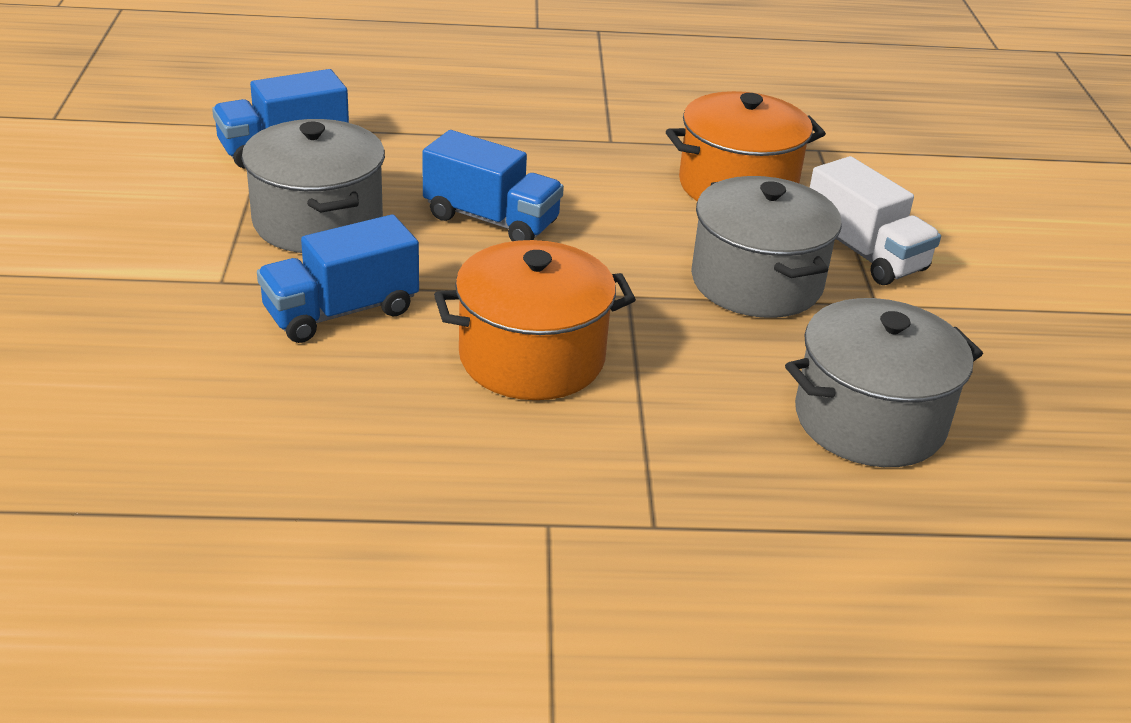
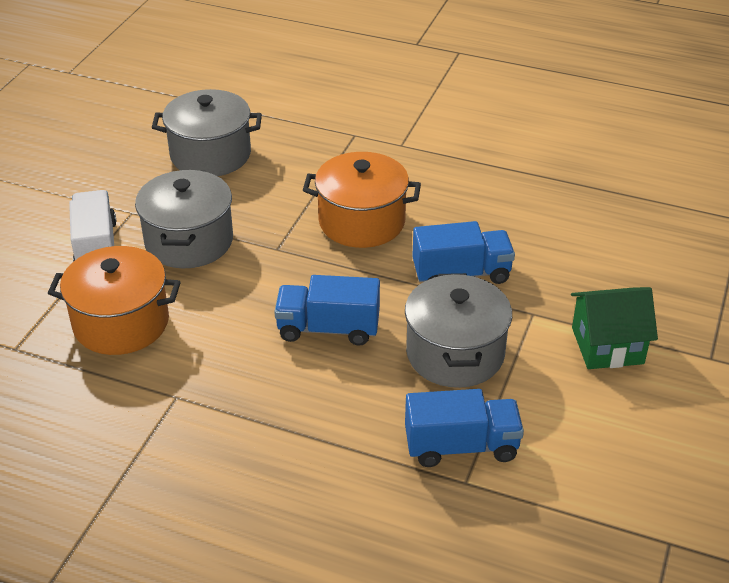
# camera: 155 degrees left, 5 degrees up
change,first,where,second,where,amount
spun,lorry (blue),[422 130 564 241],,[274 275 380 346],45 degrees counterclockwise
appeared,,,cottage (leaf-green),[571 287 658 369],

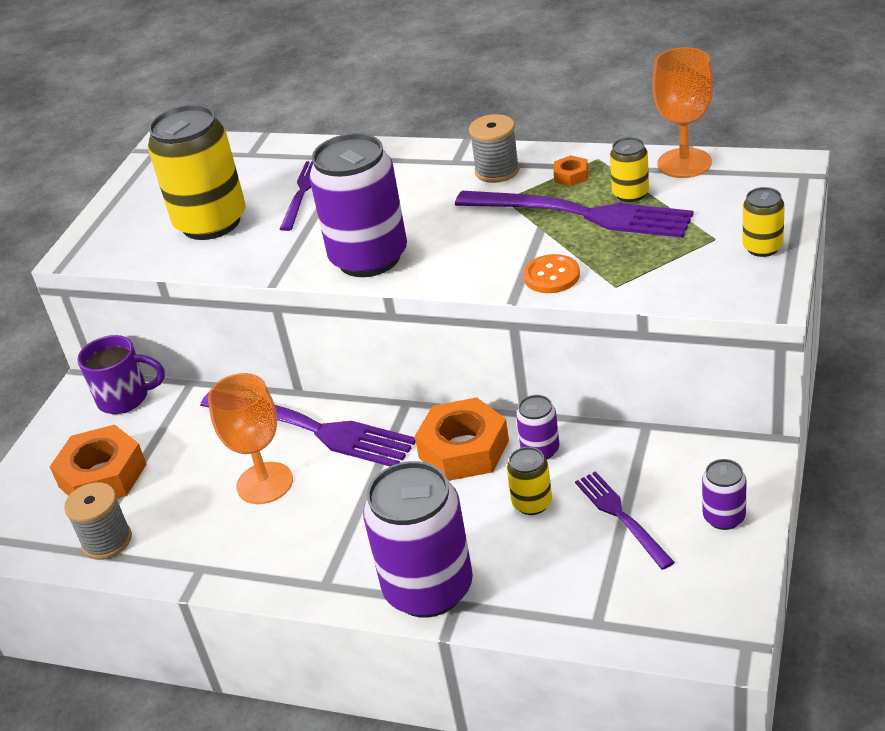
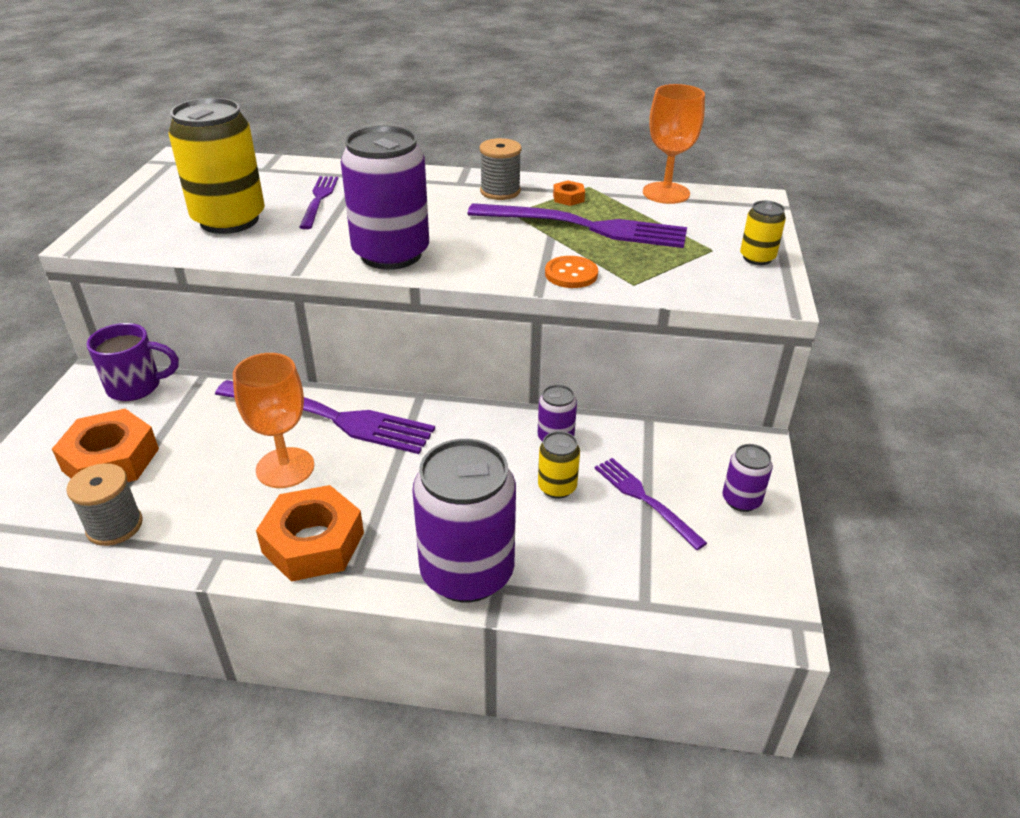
# camera: 15 degrees left, 0 degrees up
change,first,where,second,where,amount
relocated,hex nut (orange),[414 397 509 481],,[256 485 364 582],
missing,tin (bright yellow),[610 137 649 202],,,

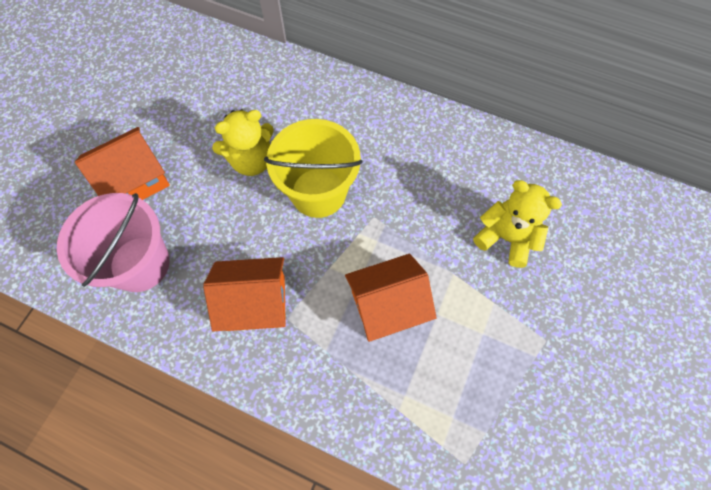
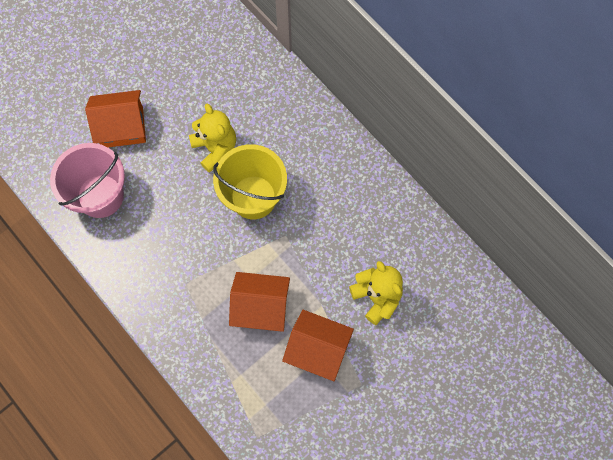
# camera: 25 degrees right, 5 degrees up
change,first,where,second,where,amount
spun,teddy bear (bright yellow),[212 109 274 176],,[189 104 236 173],120 degrees counterclockwise
relocated,cottage (orange),[203 257 286 331],,[282 310 354 381],

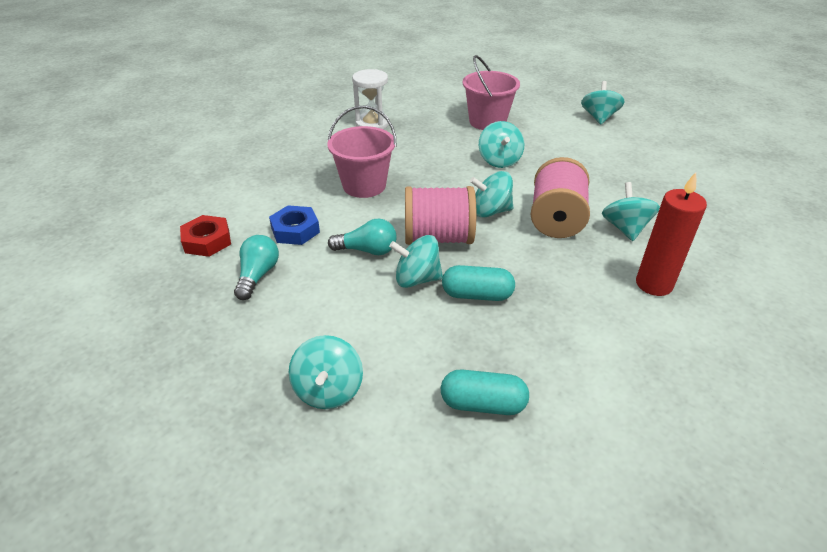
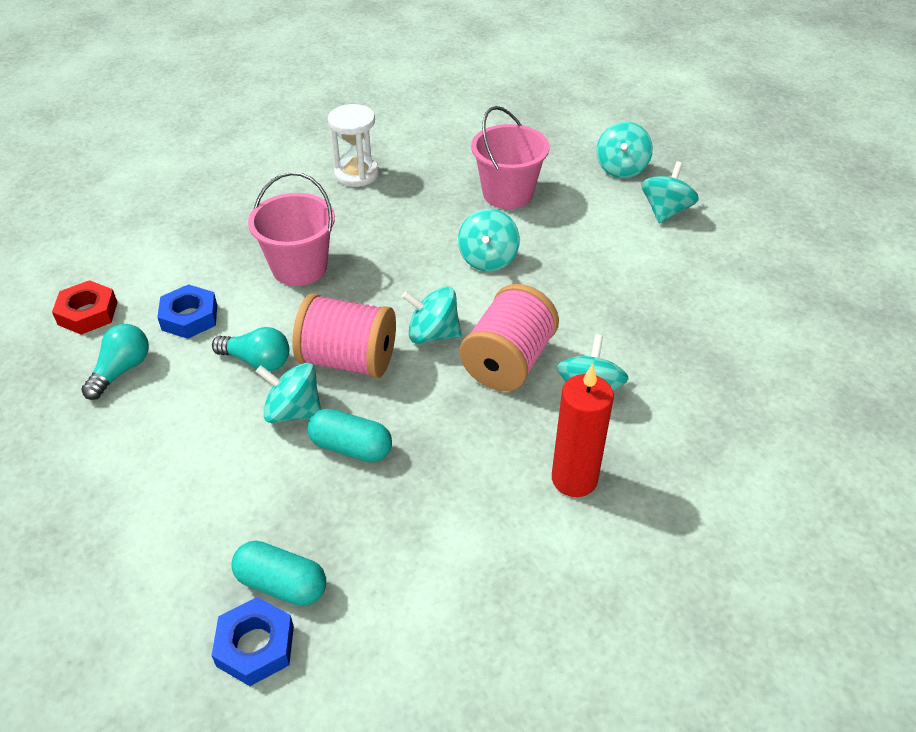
# camera: 15 degrees right, 5 degrees up
change,first,where,second,where,amount
appeared,,,hex nut (blue),[211 597 294 686],
relocated,toy top (teal),[289 335 363 409],,[596 122 653 178],

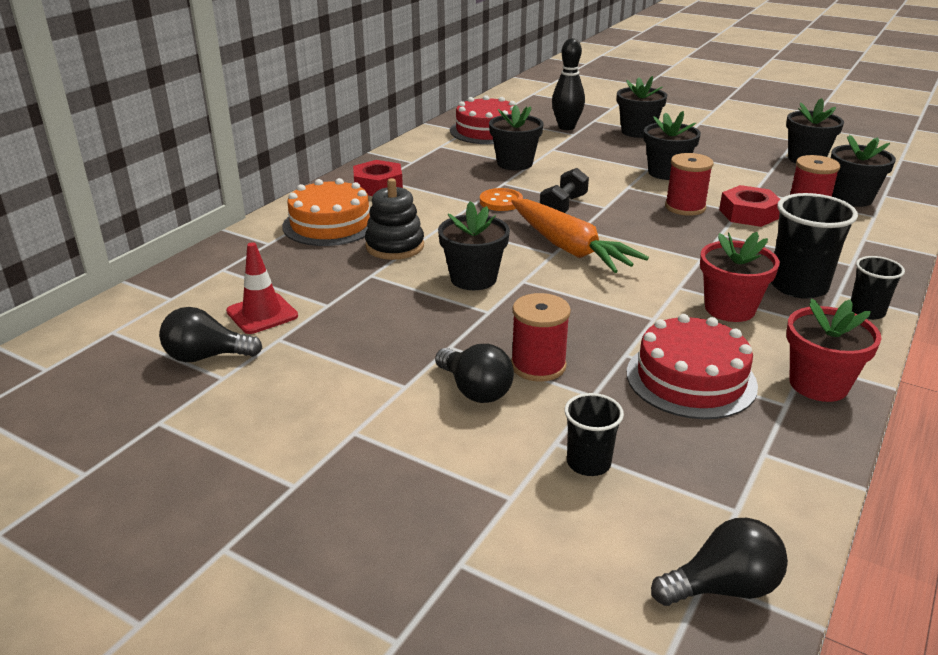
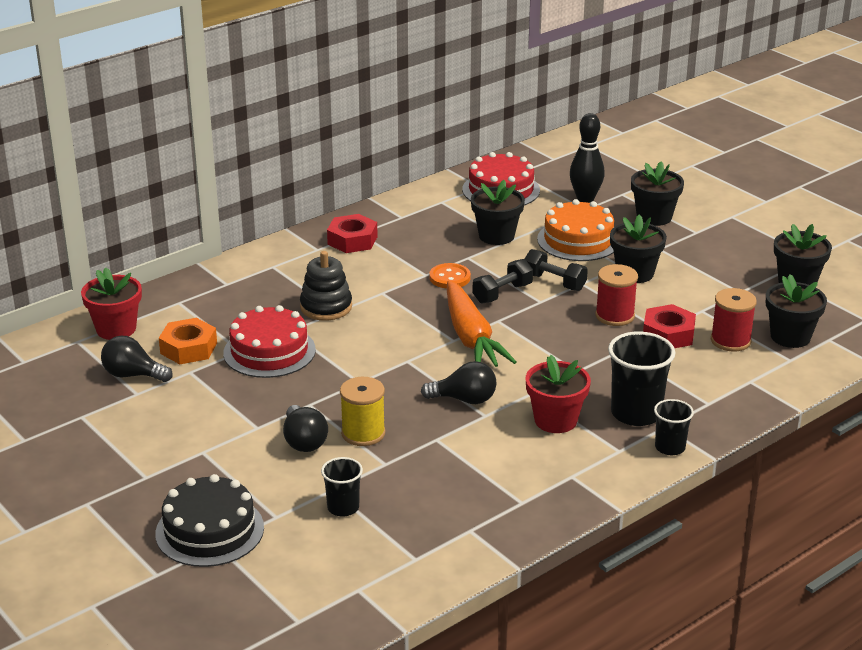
# camera: 20 degrees right, 0 degrees up
change,first,where,second,where,amount
relocated,plant pot (red),[786 299 882 402],,[81 267 142 340],
appeared,,,cake (jet-black),[155 474 264 567],
exchanged,road cone (red),[226 242 298 334],hex nut (orange),[159 318 217 364],
relocated,cake (red),[627 314 758 419],,[223 305 316 378],
colour,spool (red),[511 293 571 382],spool (bright yellow),[340 377 385 446],
relocated,light bulb (jet-black),[651 518 788 606],,[421 361 496 404],
appeared,,,dumbbell (jet-black),[525 249 588 291],
relocated,cake (orange),[282 178 370 246],,[537 199 614 261],
missing,plant pot (jet-black),[438 201 510 290],,,

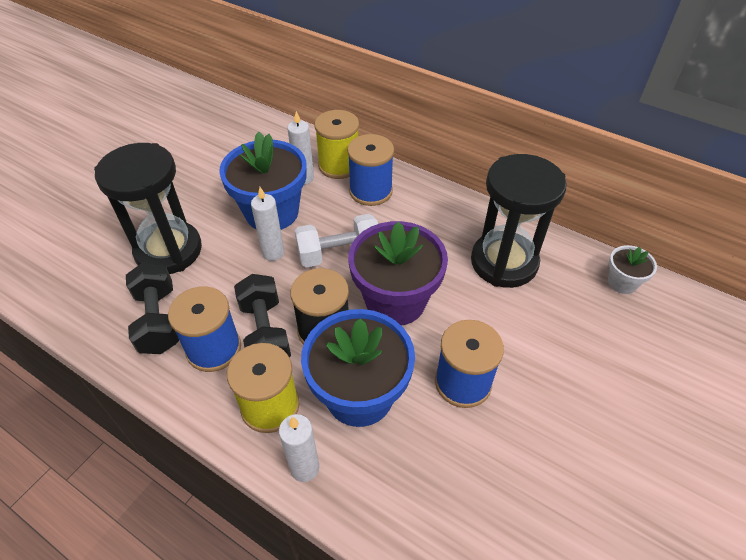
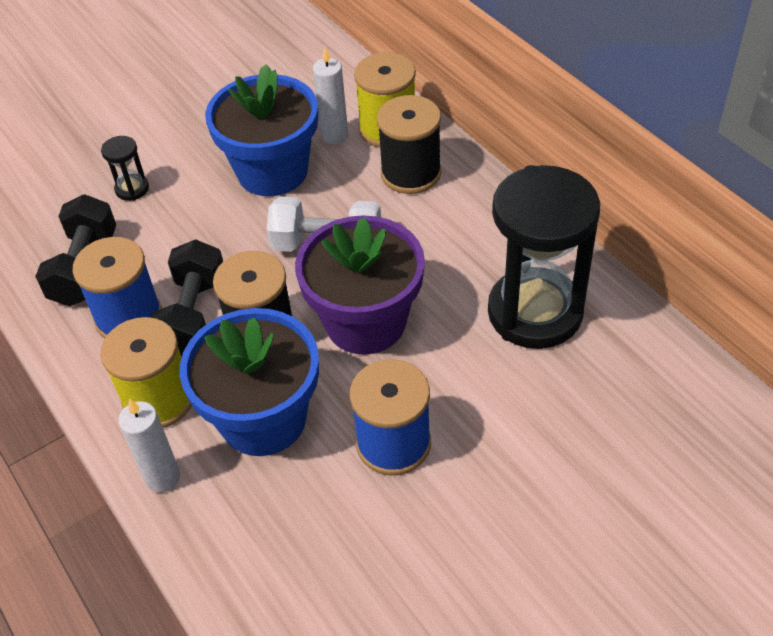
# camera: 25 degrees right, 0 degrees up
change,first,where,second,where,amount
size,sandglass (jet-black),[94 143 202 274],,[101 136 149 201],x0.41
colour,spool (blue),[347 134 394 206],spool (jet-black),[377 95 441 194],
missing,candle (snow-white),[251 187 284 261],,,
missing,plant pot (snow-white),[608 245 657 294],,,

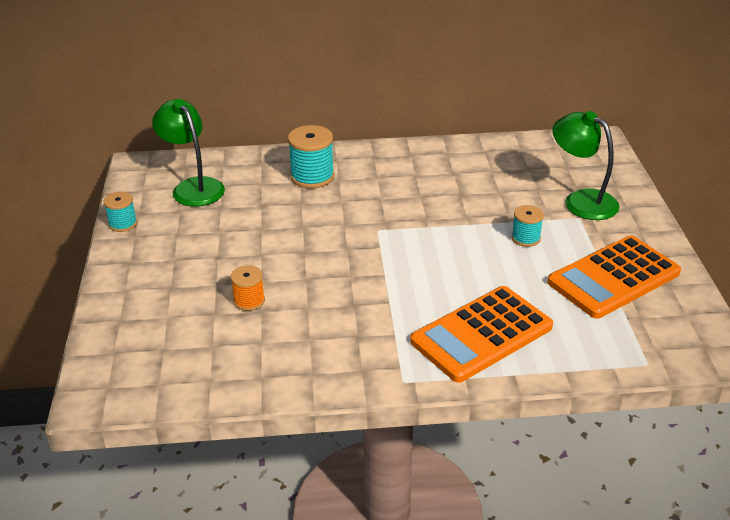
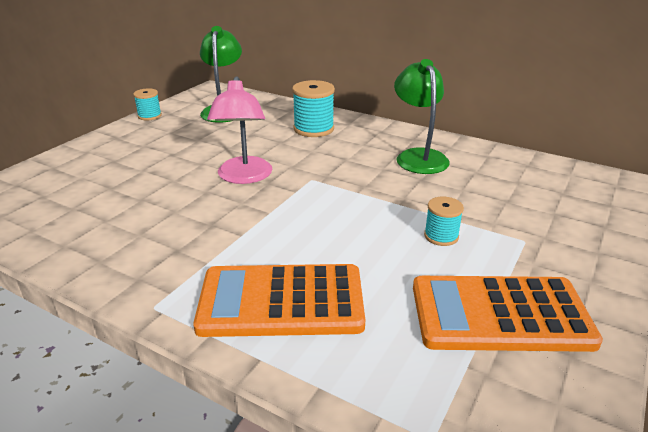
# camera: 35 degrees right, 5 degrees down
change,first,where,second,where,amount
appeared,,,desk lamp (rose-pink),[207 76 272 184],
relocated,desk lamp (leaf-green),[552 111 620 220],,[394 59 450 174],
missing,spool (orange),[231 265 265 311],,,

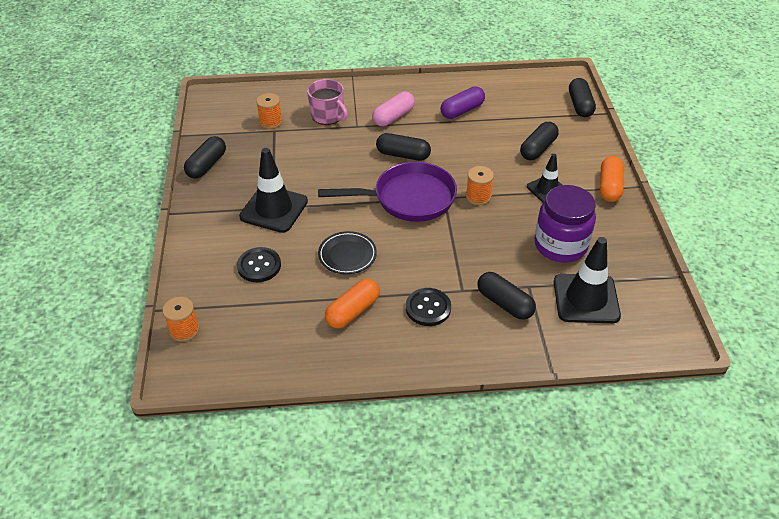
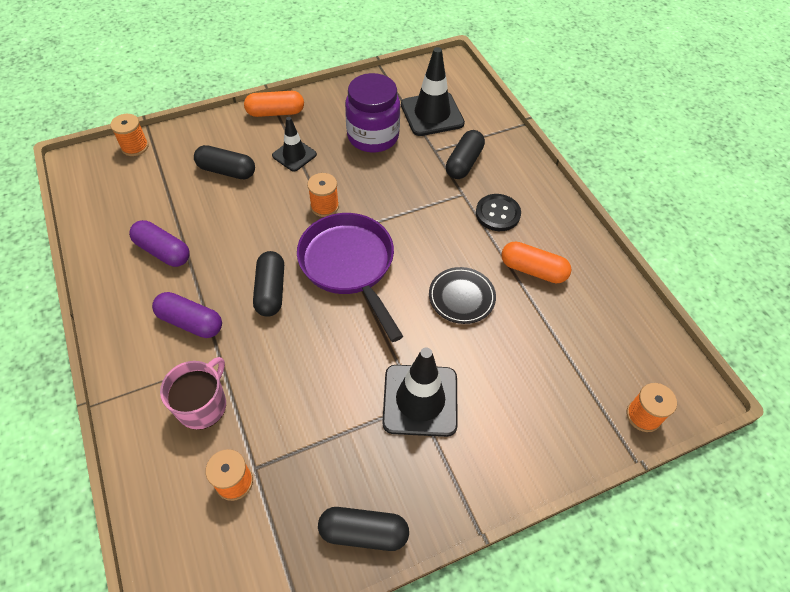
# camera: 110 degrees left, 10 degrees up
change,first,where,second,where,amount
exchanged,pill shape (jet-black),[569 78 596 117],spool (orange),[110 114 148 156],
colour,pill shape (rose-pink),[372 92 415 126],pill shape (royal purple),[152 292 222 338],
missing,sewing button (jet-black),[237 247 281 282],,,

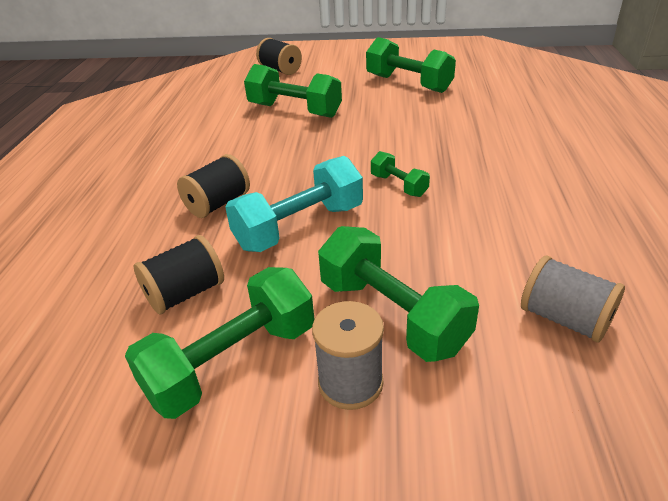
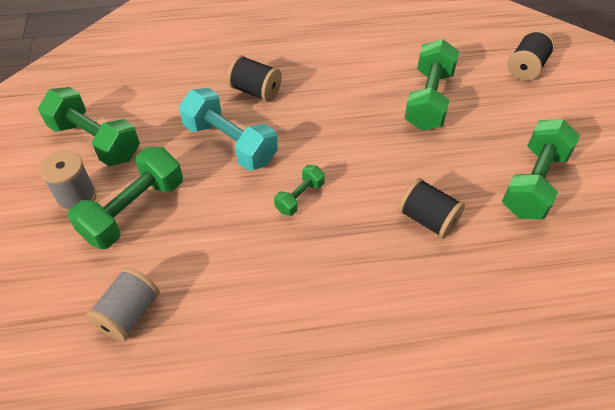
# camera: 75 degrees right, 15 degrees up
change,first,where,second,where,amount
relocated,spool (jet-black),[134 235 224 315],,[398 178 465 239],

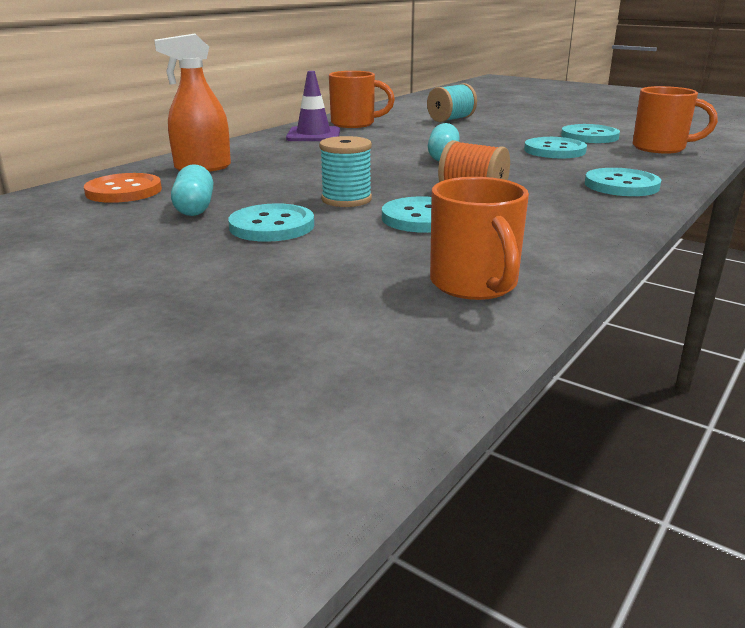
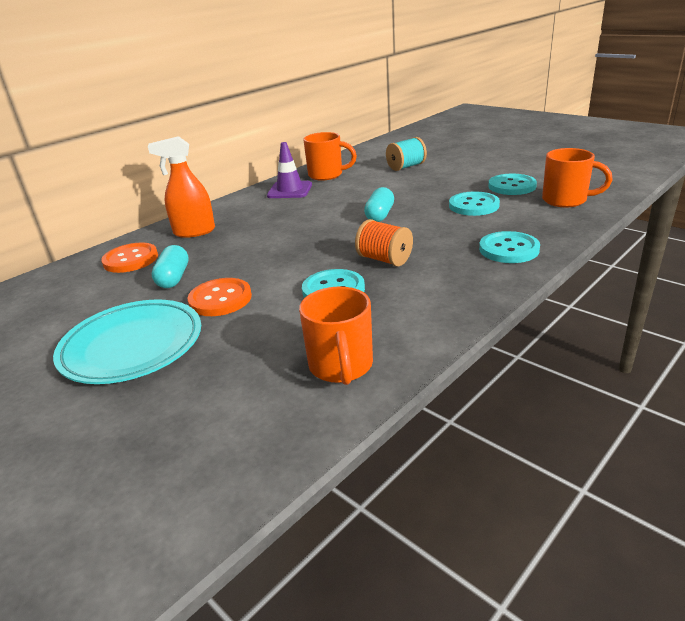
# camera: 10 degrees right, 5 degrees up
change,first,where,second,where,amount
appeared,,,flat dish (teal),[53 299 201 384],
colour,sewing button (teal),[228 203 314 242],sewing button (orange),[187 278 252 316],
missing,spool (teal),[319 136 372 207],,,

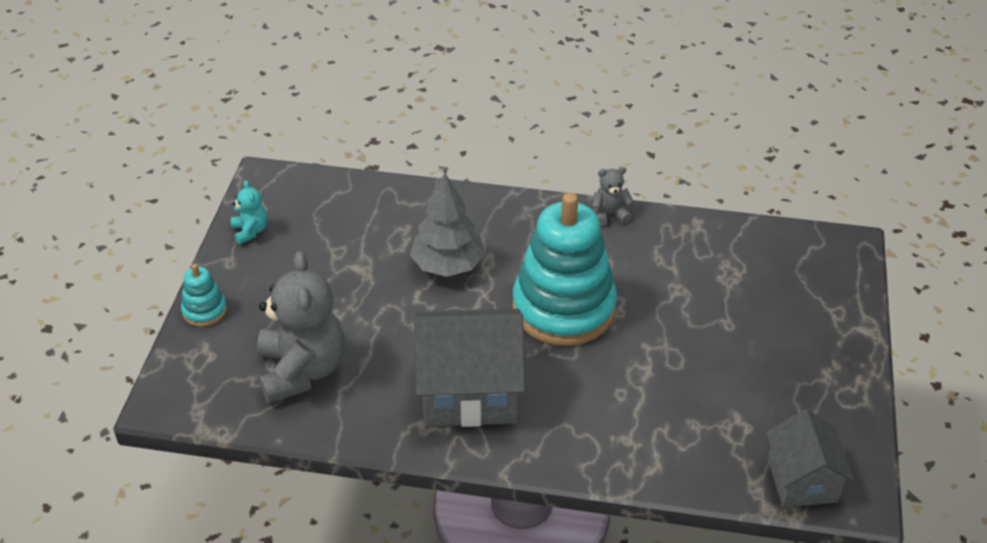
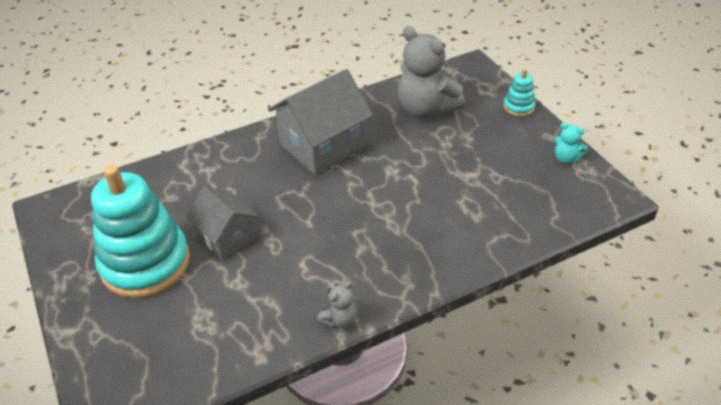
# camera: 145 degrees right, 0 degrees up
change,first,where,second,where,amount
relocated,stacking rings (teal),[512 193 617 346],,[91 165 190 298],
relocated,cottage (gray),[766 409 854 507],,[186 187 259 260],
missing,toy tree (gray),[410 172 485 277],,,

